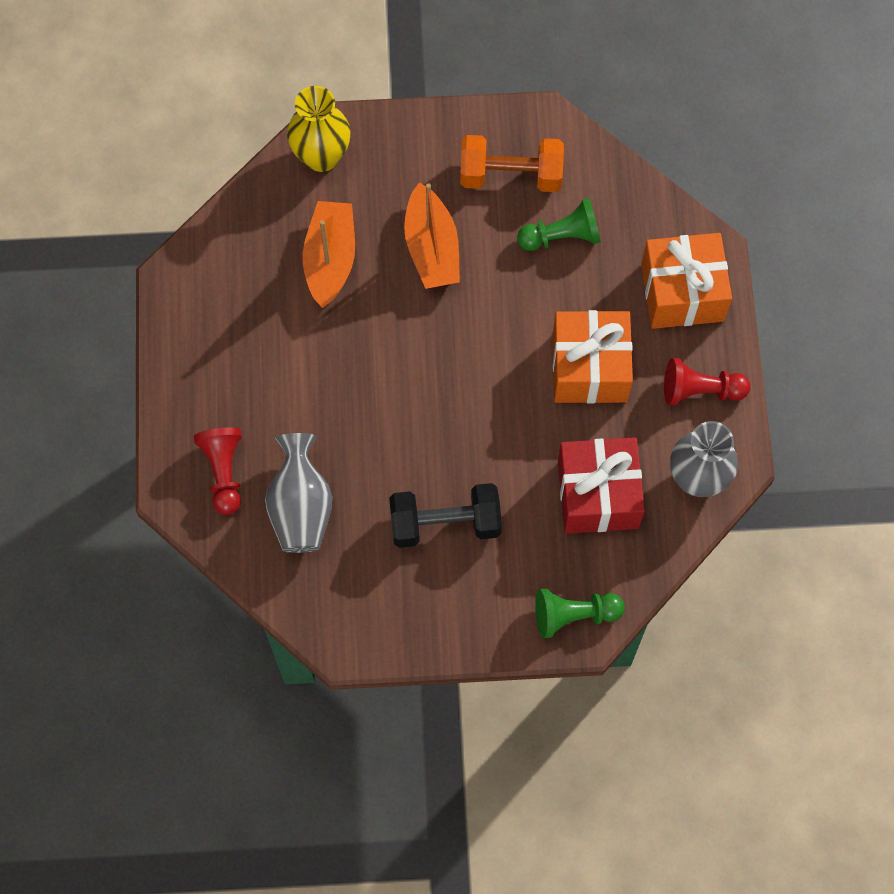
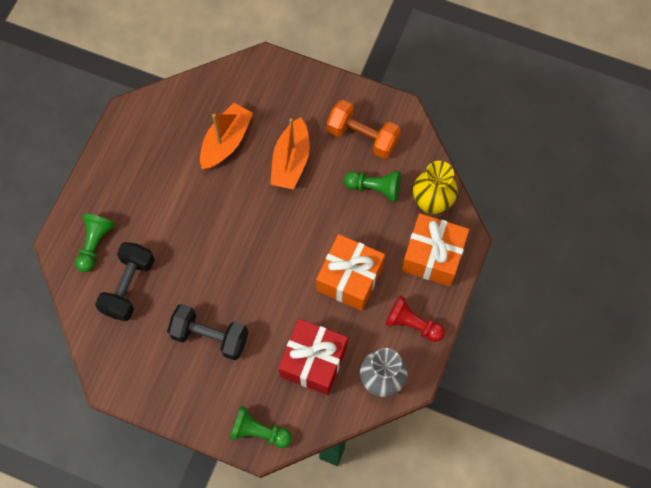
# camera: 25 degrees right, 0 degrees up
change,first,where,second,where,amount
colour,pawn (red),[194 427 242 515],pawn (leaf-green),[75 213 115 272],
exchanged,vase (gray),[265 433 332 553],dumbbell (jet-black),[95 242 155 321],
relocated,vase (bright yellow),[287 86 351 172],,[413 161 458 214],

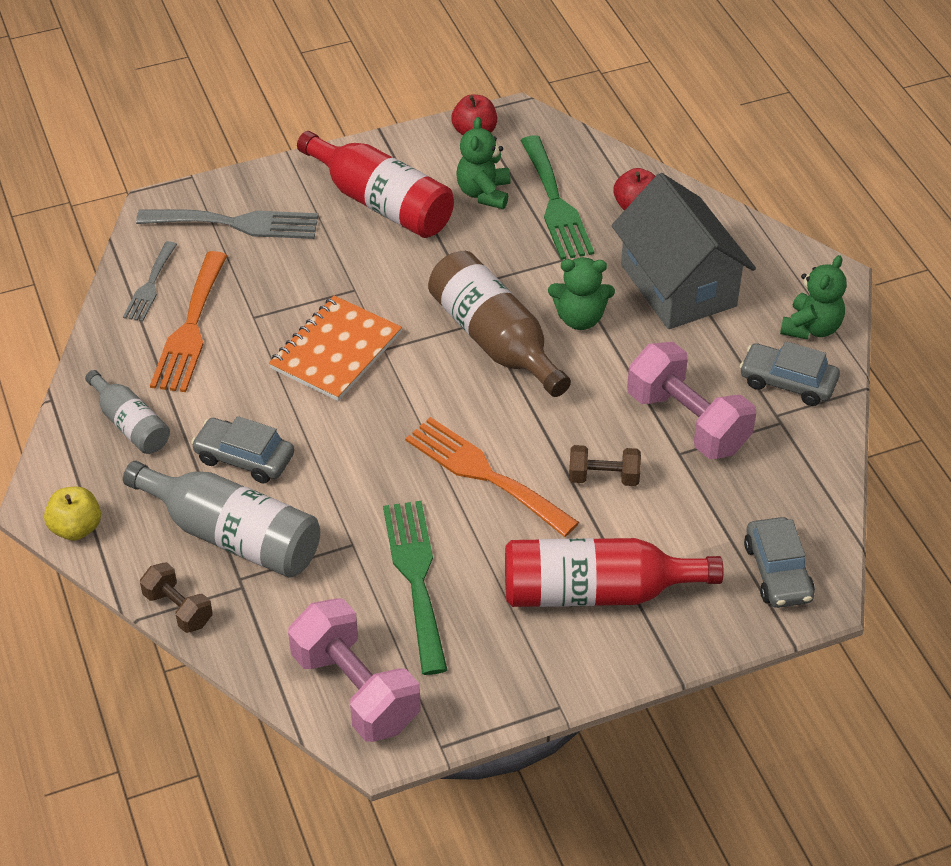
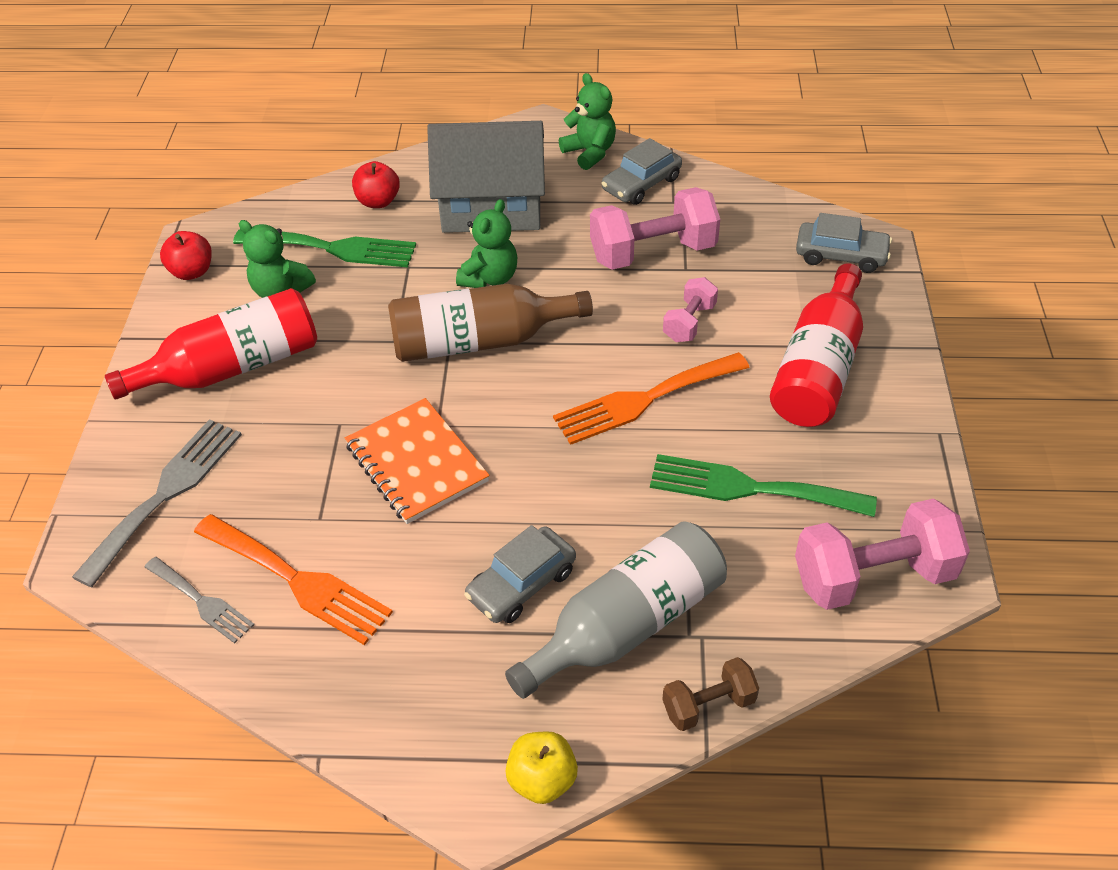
# camera: 65 degrees left, 0 degrees up
change,first,where,second,where,amount
colour,dumbbell (brown),[569 445 641 486],dumbbell (rose-pink),[663 277 718 342],
missing,flask (gray),[85 370 170 454],,,

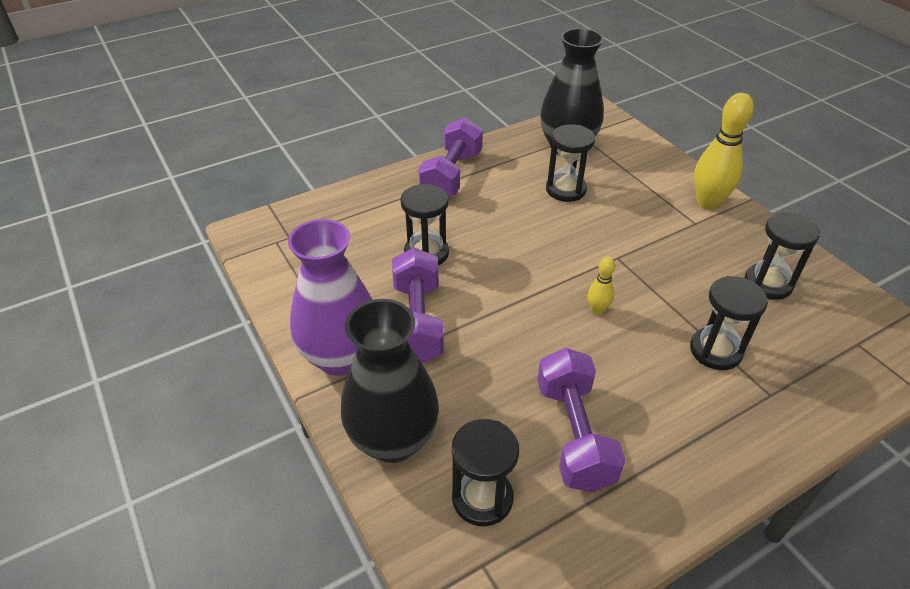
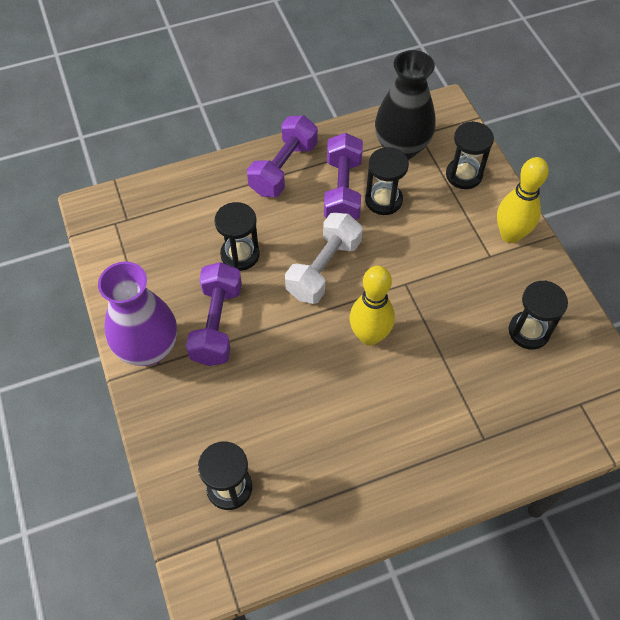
# camera: 10 degrees right, 15 degrees up
change,first,where,second,where,amount
appeared,,,dumbbell (snow-white),[285 213 363 304],
relocated,dumbbell (royal purple),[537 348 625 492],,[324 133 363 220],
size,skittle (bright yellow),[588 257 615 315],,[350 266 395 346],x2.00
relocated,sandglass (jet-black),[690 276 768 370],,[446 121 494 189],
missing,vase (jet-black),[341 299 439 463],,,

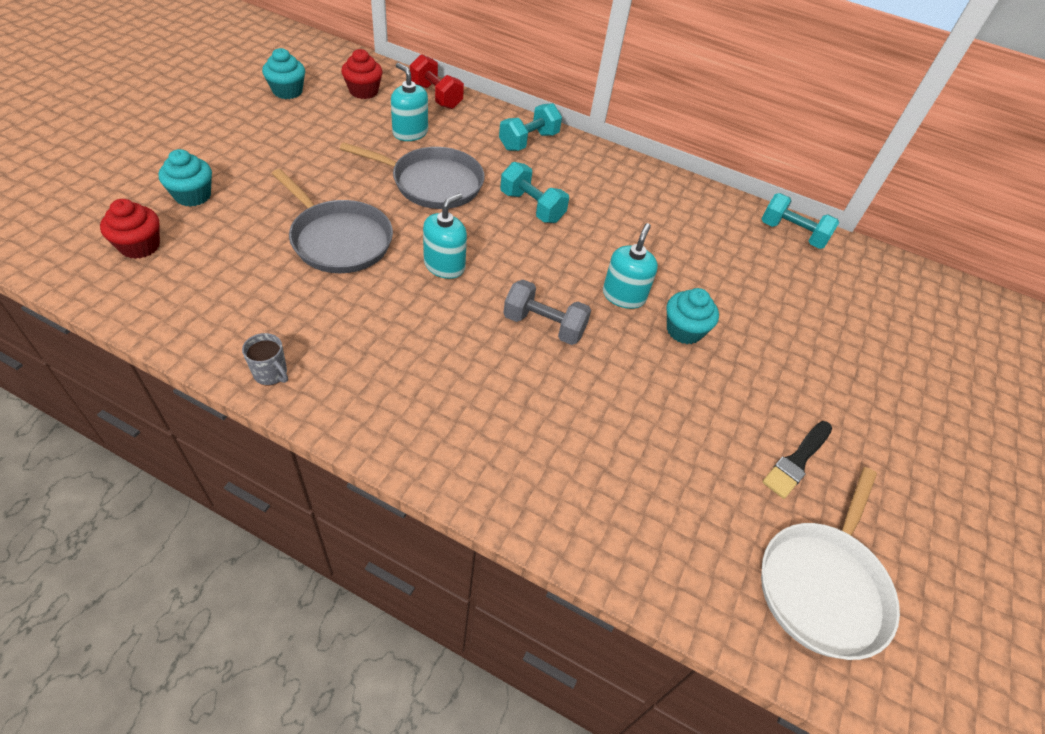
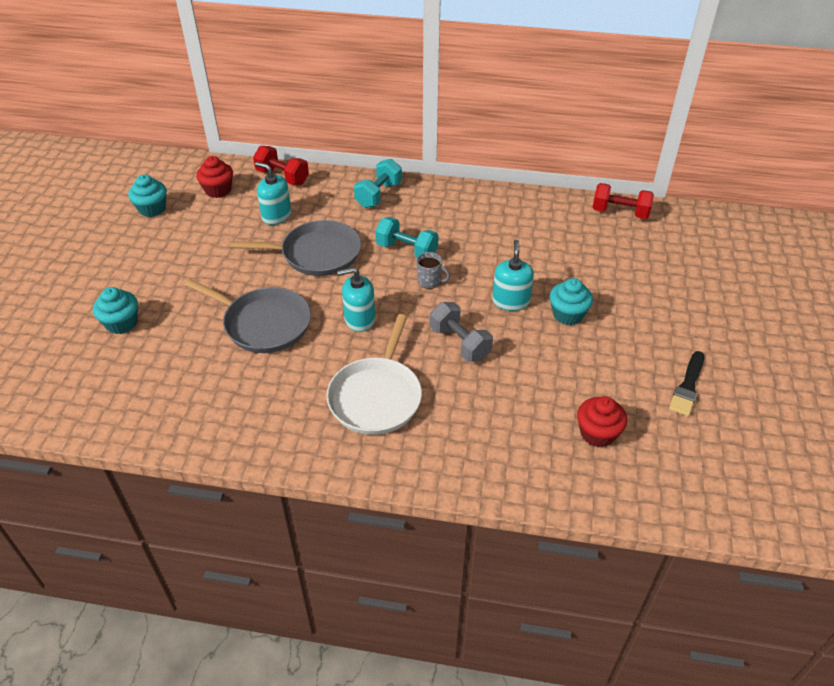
# camera: 10 degrees left, 5 degrees down
change,first,where,second,where,amount
relocated,skillet (snow-white),[761 467 900 660],,[326 314 422 435],
spun,pump bottle (teal),[423 193 467 279],,[337 267 375 332],120 degrees counterclockwise
relocated,mug (gray),[242 333 288 386],,[416 252 450 289],
spun,dumbbell (gray),[503 279 591 345],,[430 302 493 362],45 degrees clockwise
relocated,fairy cake (red),[100 199 160 259],,[577 396 627 447],
colour,dumbbell (teal),[762 193 839 249],dumbbell (red),[592 183 654 219],

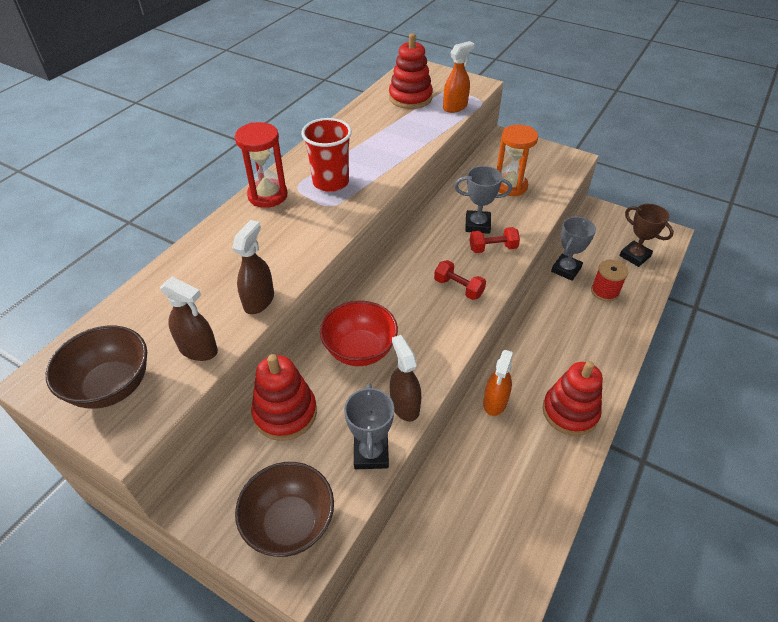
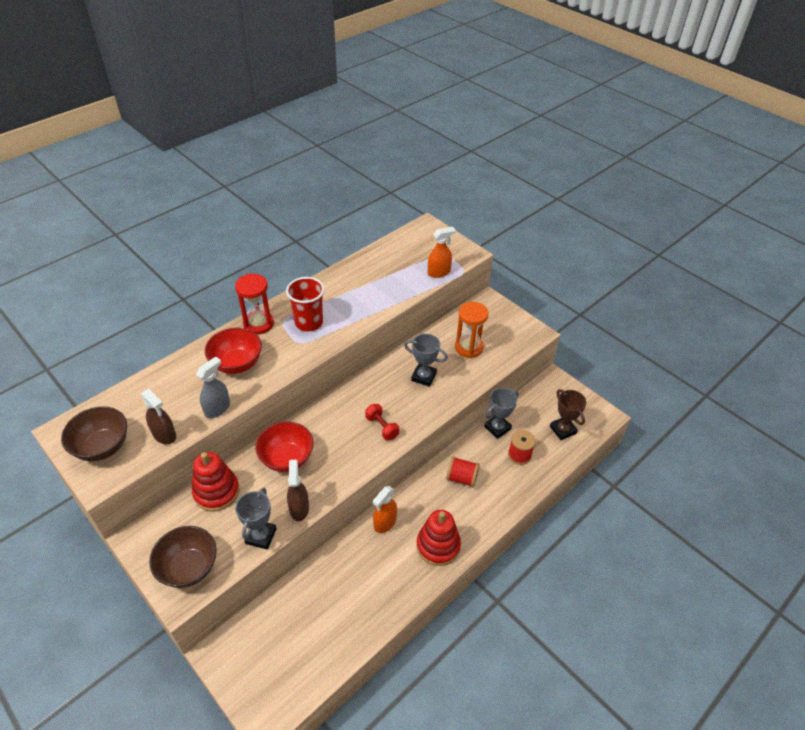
# camera: 15 degrees right, 0 degrees up
change,first,where,second,where,amount
colour,spray bottle (brown),[232 220 274 314],spray bottle (gray),[196 356 230 418],
appeared,,,serving bowl (red),[205 327 262 374],
appeared,,,spool (red),[446 456 480 487],
missing,stacking rings (red),[389 33 433 109],,,
missing,dumbbell (red),[470 227 520 253],,,

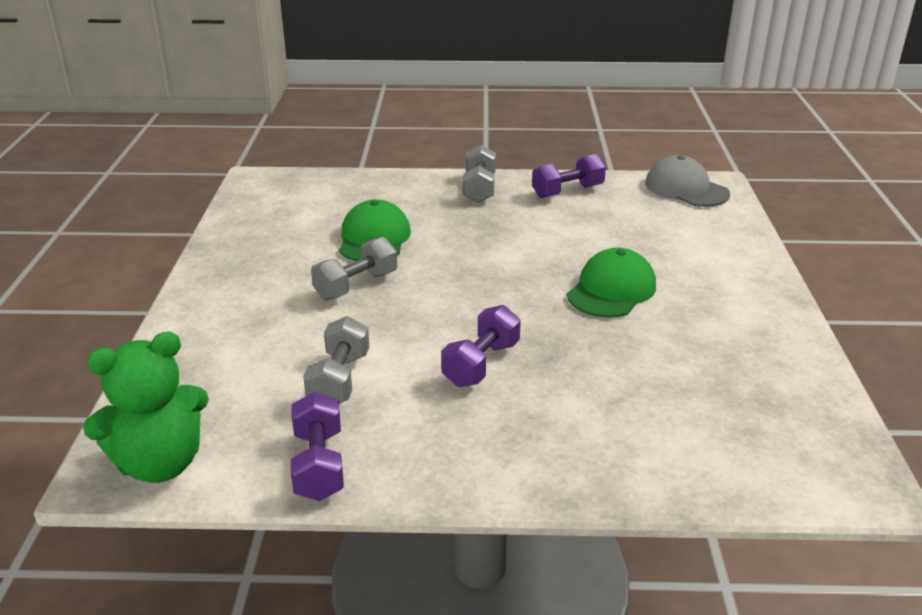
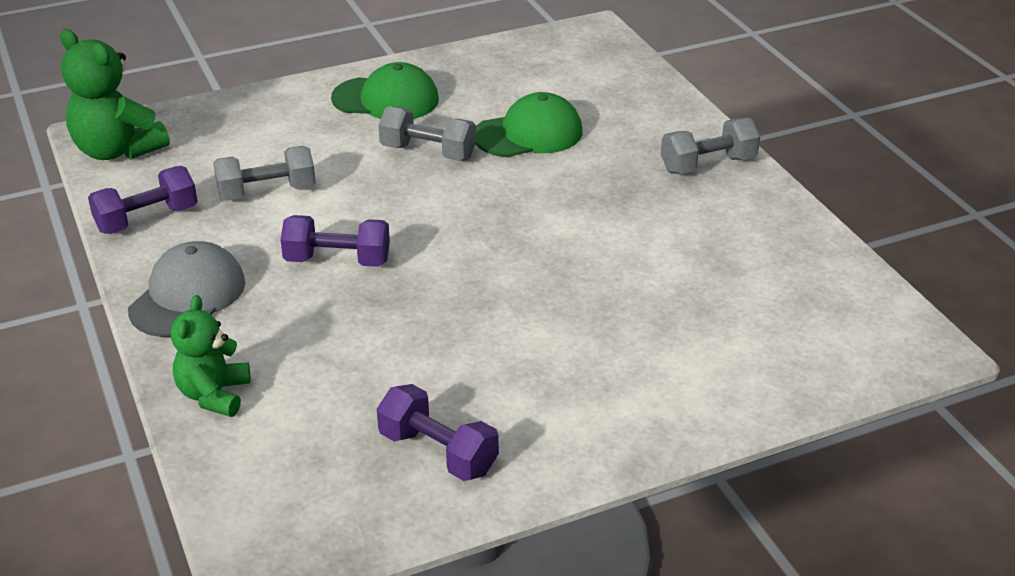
# camera: 65 degrees right, 5 degrees up
change,first,where,second,where,amount
relocated,baseball cap (gray),[645 155 730 207],,[128 241 245 337],
appeared,,,teddy bear (leaf-green),[171 295 251 417],
relocated,baseball cap (leaf-green),[567 248 656 318],,[331 62 439 119],
relocated,dumbbell (royal purple),[532 154 606 198],,[377 384 499 481],

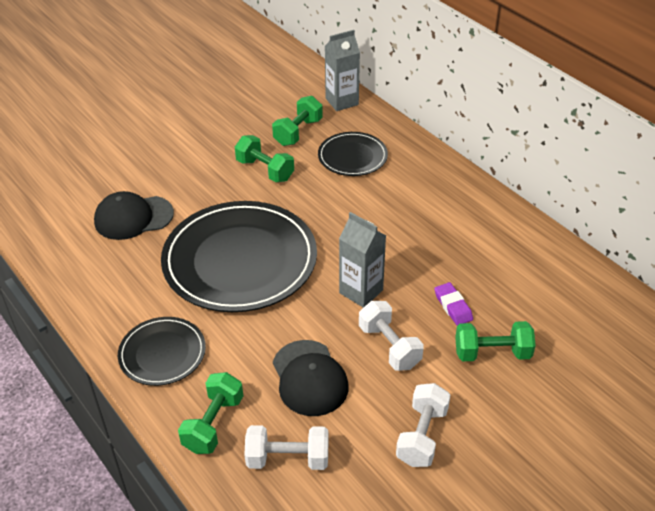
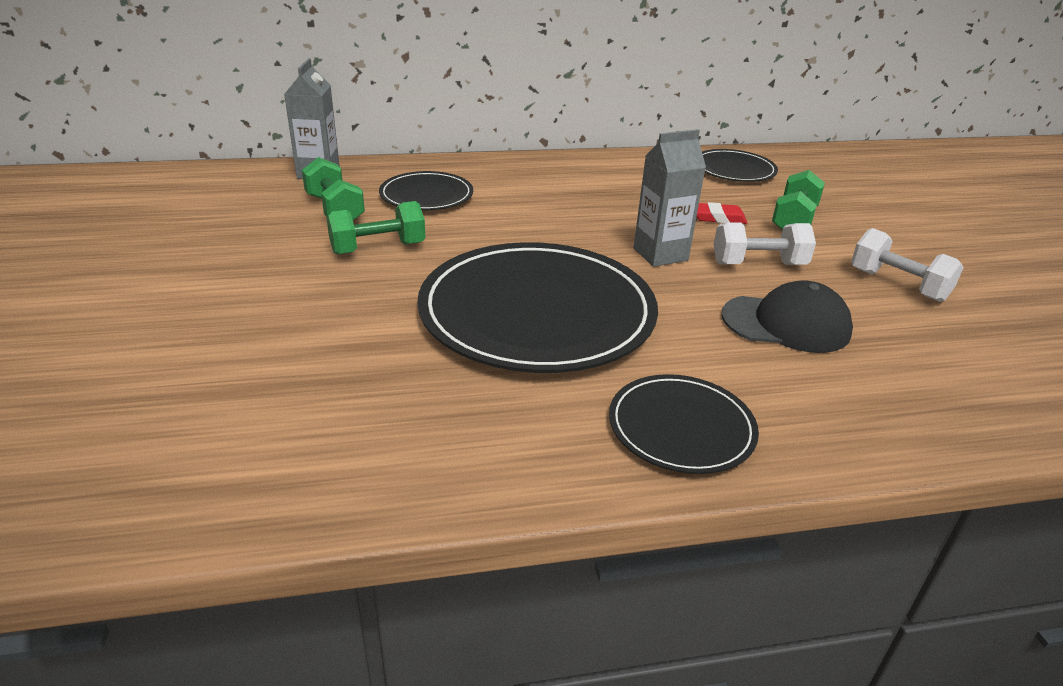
# camera: 65 degrees left, 10 degrees down
change,first,where,second,where,amount
colour,gum eraser (royal purple),[434 282 473 326],gum eraser (red),[697 202 747 224],
appeared,,,flat dish (jet-black),[702 149 778 182],
missing,baseball cap (jet-black),[94 191 174 240],,,
missing,dumbbell (leaf-green),[178 372 243 454],,,
missing,dumbbell (snow-white),[244 425 328 470],,,

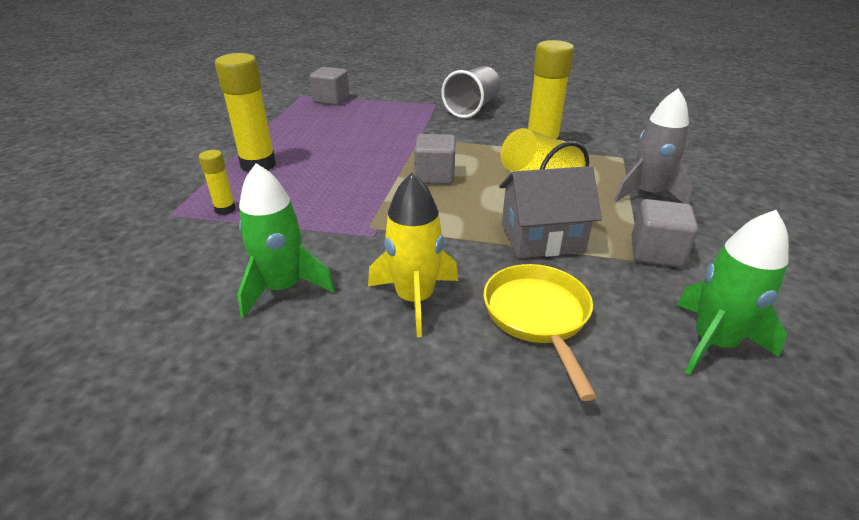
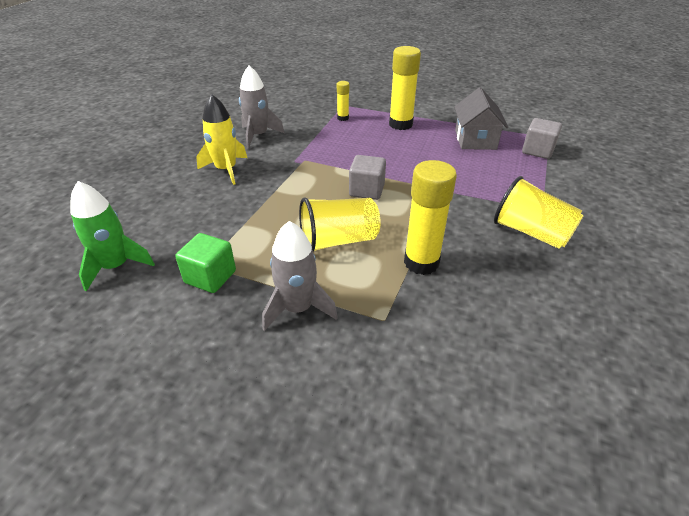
# camera: 100 degrees right, 5 degrees up
change,first,where,second,where,amount
colour,block (gray),[632 199 698 268],block (leaf-green),[175 233 236 293],
colour,toy rocket (leaf-green),[237 163 335 318],toy rocket (gray),[239 65 284 149],
relocated,cottage (gray),[499 166 602 258],,[454 87 508 150],
colour,beaker (gray),[441 66 500 118],beaker (bright yellow),[494 176 584 249],
missing,skillet (bright yellow),[483 264 597 401],,,

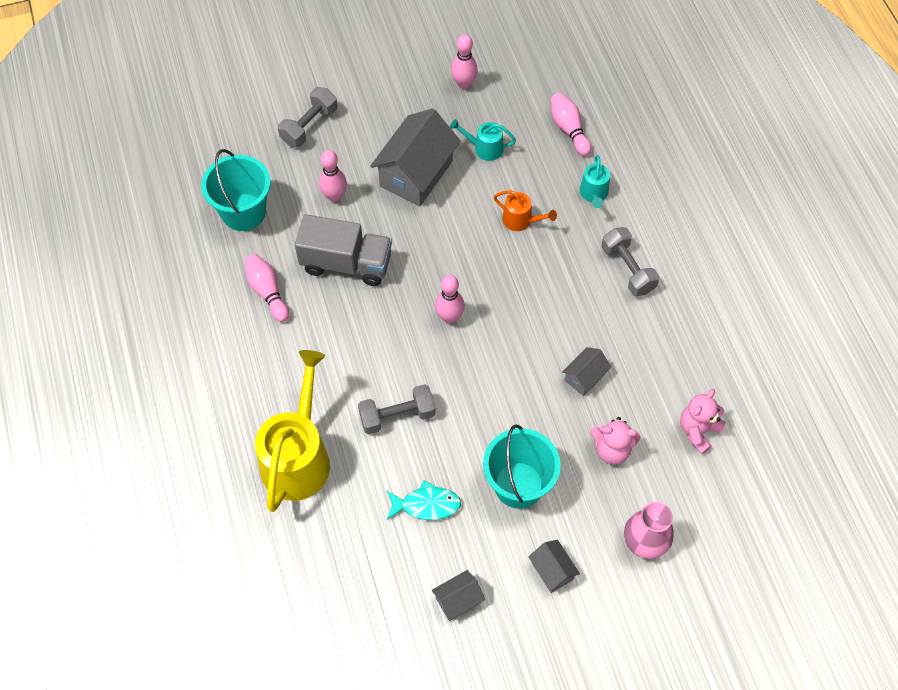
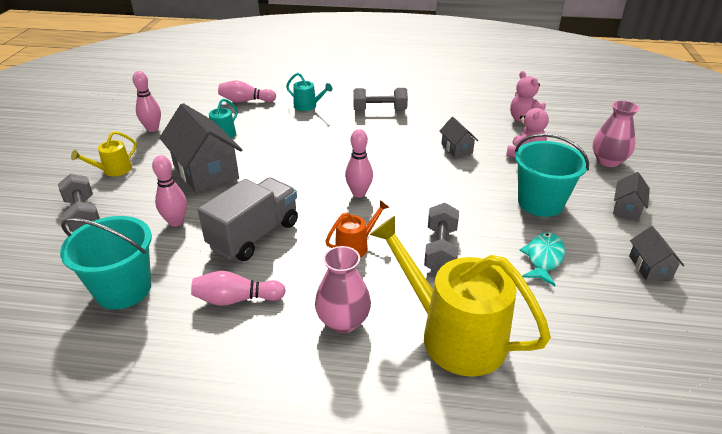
# camera: 65 degrees left, 25 degrees down
change,first,where,second,where,amount
appeared,,,watering pot (bright yellow),[71 131 137 176],
appeared,,,vase (rose-pink),[315 246 371 333],
relocated,watering pot (orange),[494 190 557 231],,[325 200 390 258],
spun,cottage (gray),[528 540 580 593],,[613 172 650 220],60 degrees counterclockwise

